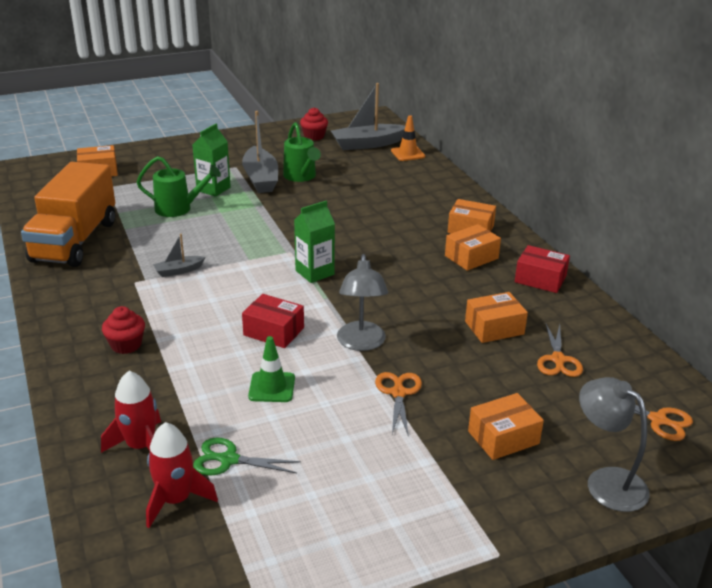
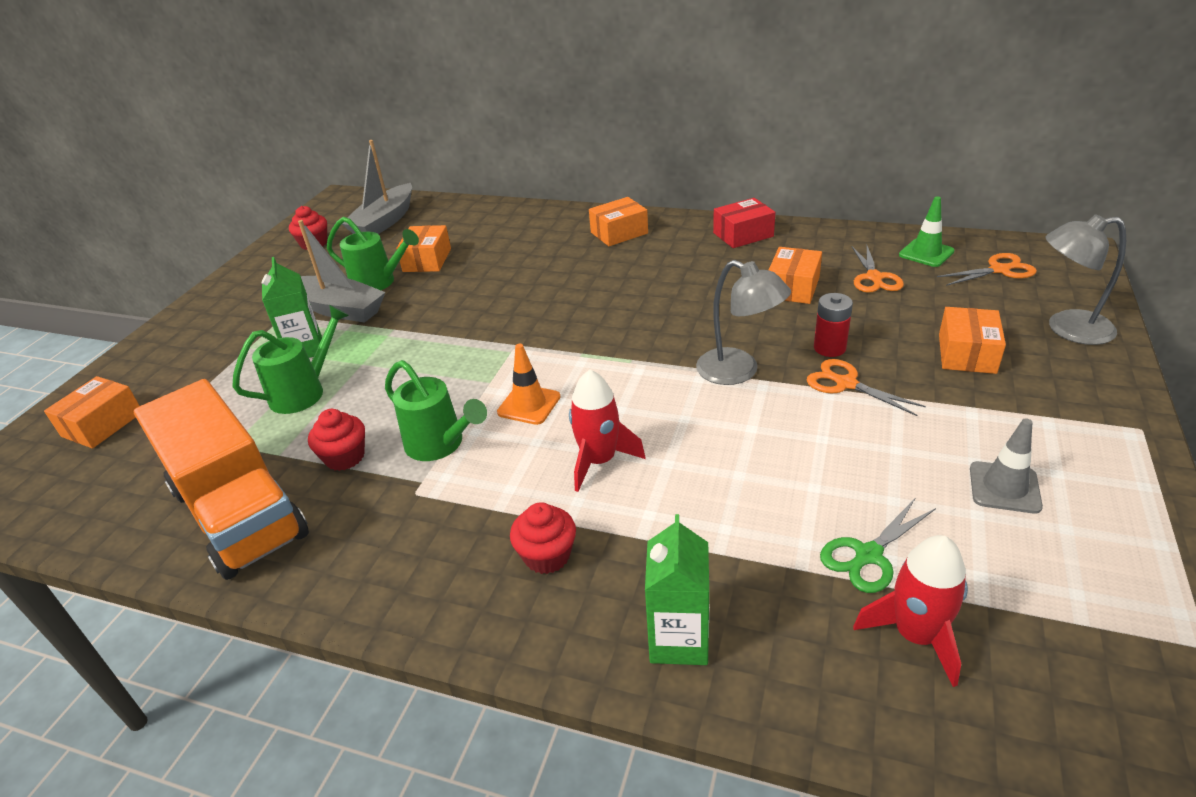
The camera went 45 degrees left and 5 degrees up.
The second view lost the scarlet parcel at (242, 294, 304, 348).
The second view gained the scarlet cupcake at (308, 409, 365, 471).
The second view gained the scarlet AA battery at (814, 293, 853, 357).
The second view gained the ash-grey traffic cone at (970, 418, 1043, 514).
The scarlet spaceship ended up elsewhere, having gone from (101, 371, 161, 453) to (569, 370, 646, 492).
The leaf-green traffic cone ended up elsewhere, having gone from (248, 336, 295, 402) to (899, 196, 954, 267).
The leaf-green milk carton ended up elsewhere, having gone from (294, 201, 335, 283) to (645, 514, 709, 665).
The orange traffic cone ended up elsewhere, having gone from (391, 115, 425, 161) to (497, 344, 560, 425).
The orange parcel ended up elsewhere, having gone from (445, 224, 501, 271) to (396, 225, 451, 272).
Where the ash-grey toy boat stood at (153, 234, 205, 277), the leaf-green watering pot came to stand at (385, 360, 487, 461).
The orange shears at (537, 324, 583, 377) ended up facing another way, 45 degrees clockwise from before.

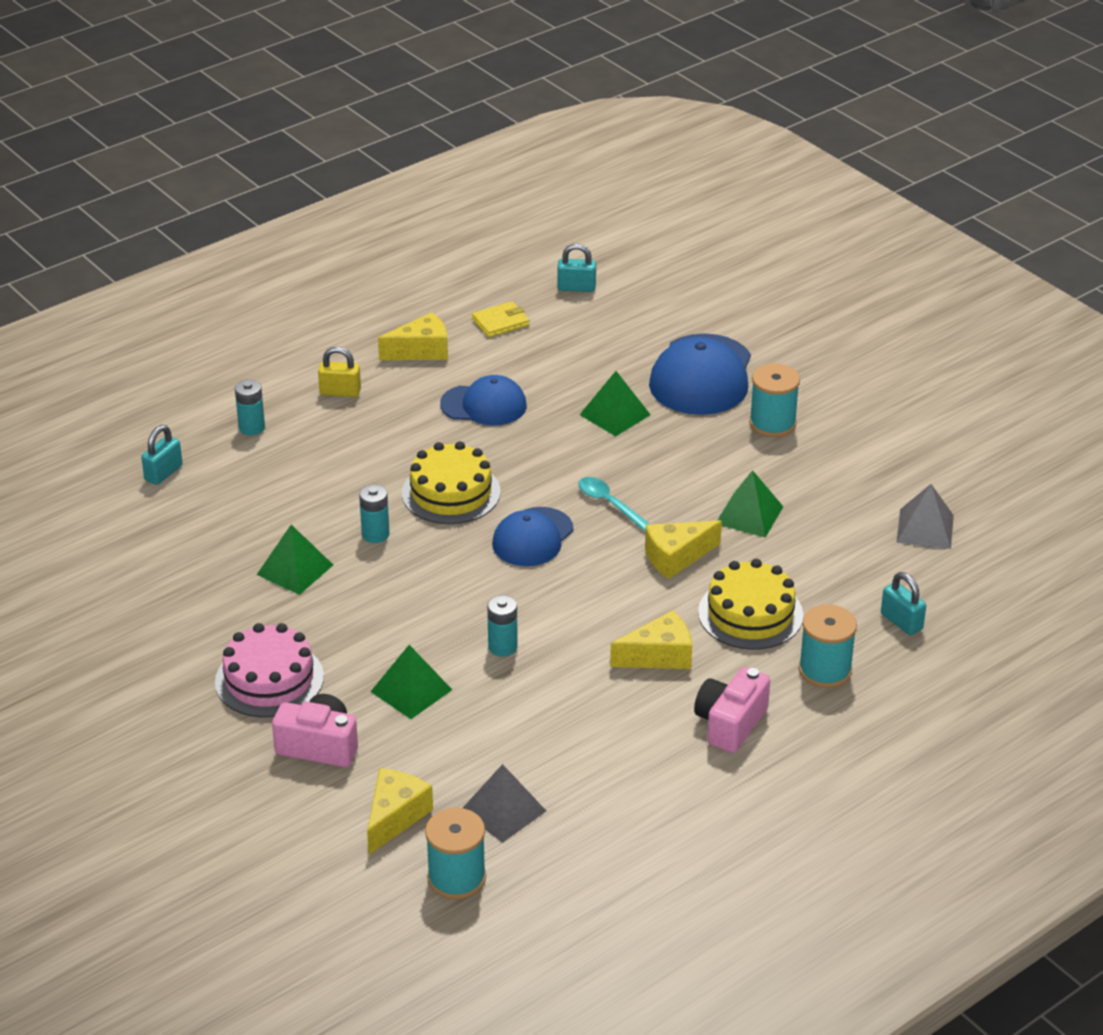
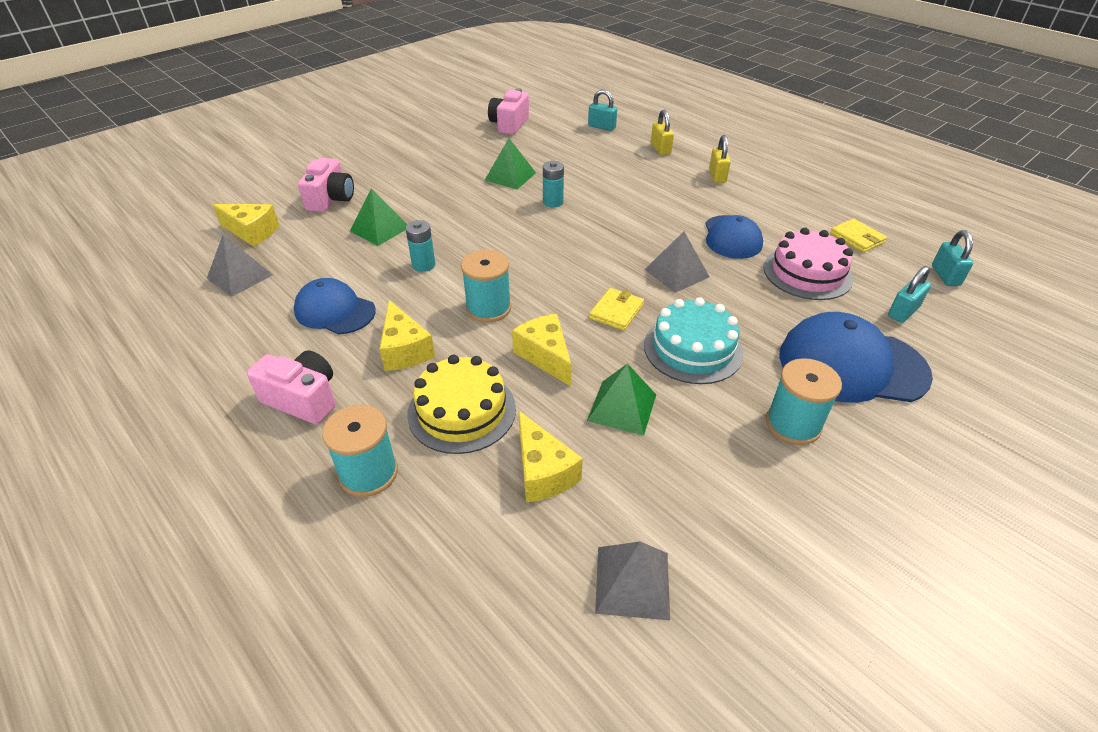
The camera went 85 degrees right and 5 degrees up.
The second view lost the bright yellow cake at (402, 441, 501, 524).
The second view lost the leaf-green pyramid at (580, 371, 651, 436).
The second view gained the pink photo camera at (488, 88, 529, 135).
The second view gained the teal cake at (644, 297, 743, 384).
The second view gained the ash-grey pyramid at (645, 231, 710, 293).
The pink cake ended up elsewhere, having gone from (215, 623, 324, 717) to (763, 228, 853, 300).
The bright yellow cheese ended up elsewhere, having gone from (378, 312, 448, 360) to (519, 411, 583, 502).
The teal bobbin ended up elsewhere, having gone from (425, 808, 486, 900) to (461, 250, 511, 323).
The cobalt peaked cap ended up elsewhere, having gone from (492, 507, 573, 566) to (294, 278, 376, 334).
The teal lock ended up elsewhere, having gone from (881, 572, 926, 635) to (888, 266, 931, 323).
Where the teal AA battery stood at (235, 379, 265, 435), the bright yellow lock came to stand at (651, 109, 674, 155).
Where the teal tablespoon stood at (578, 477, 651, 532), the bright yellow wallet came to stand at (589, 288, 644, 331).

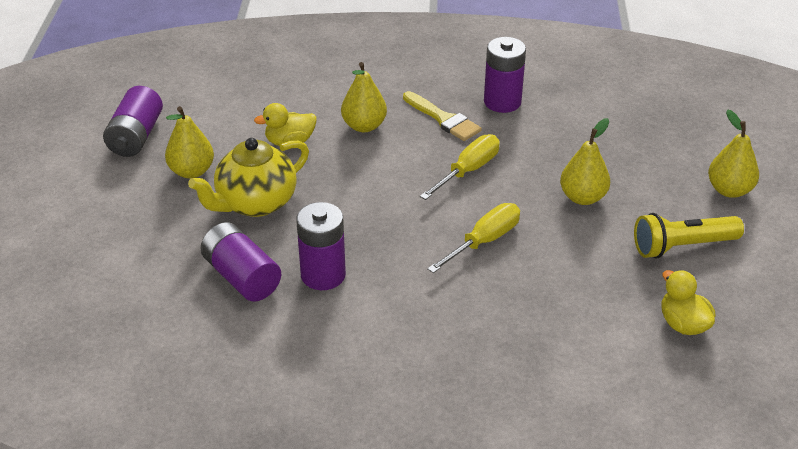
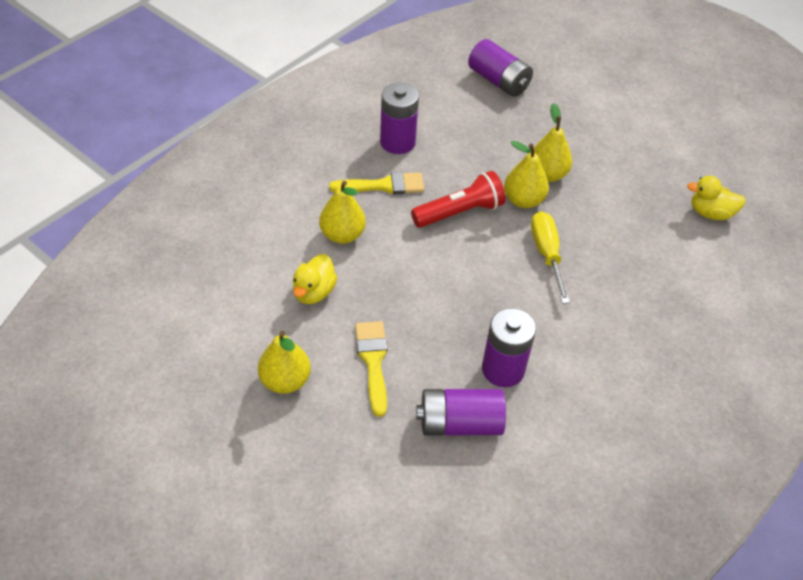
The camera went 55 degrees left and 10 degrees up.
The second view lost the bright yellow flashlight at (634, 213, 744, 258).
The royal purple AA battery ended up elsewhere, having gone from (103, 86, 163, 157) to (468, 39, 533, 97).
The bright yellow pear ended up elsewhere, having gone from (708, 109, 759, 198) to (504, 141, 549, 208).
Where the bright yellow tea pot stood at (188, 138, 309, 217), the bright yellow brush came to stand at (355, 321, 387, 417).
Where the bright yellow hand screwdriver stood at (420, 134, 500, 200), the scarlet flashlight came to stand at (411, 171, 506, 228).

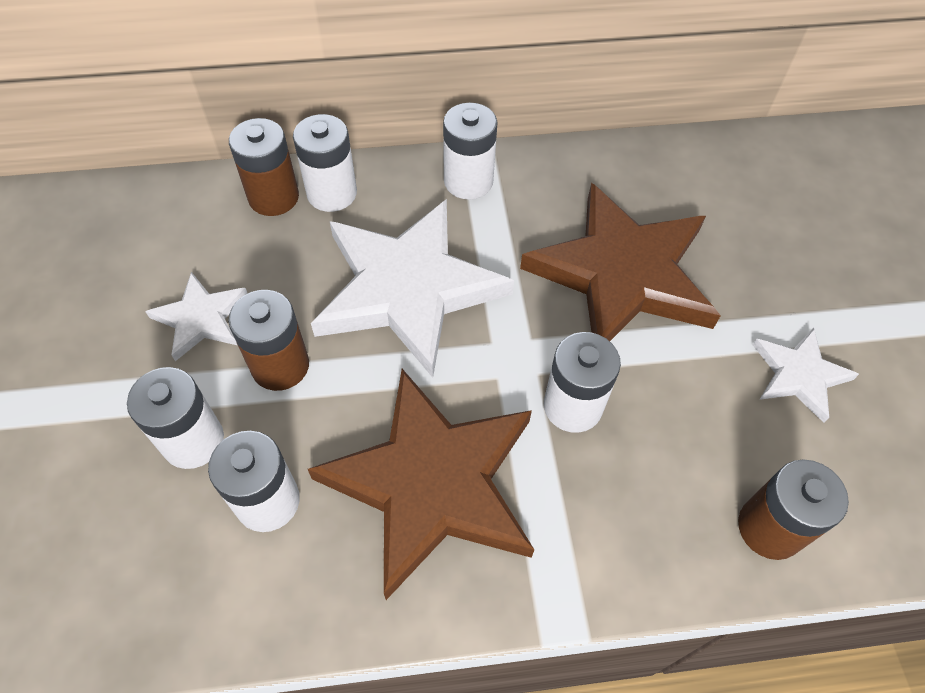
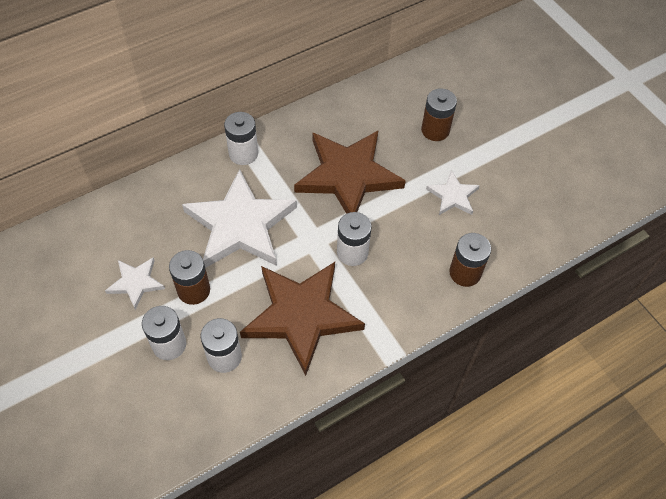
The camera went 25 degrees left and 0 degrees up.
The second view lost the pure white AA battery at (293, 114, 357, 212).
The brown AA battery ended up elsewhere, having gone from (229, 118, 299, 216) to (421, 88, 457, 141).

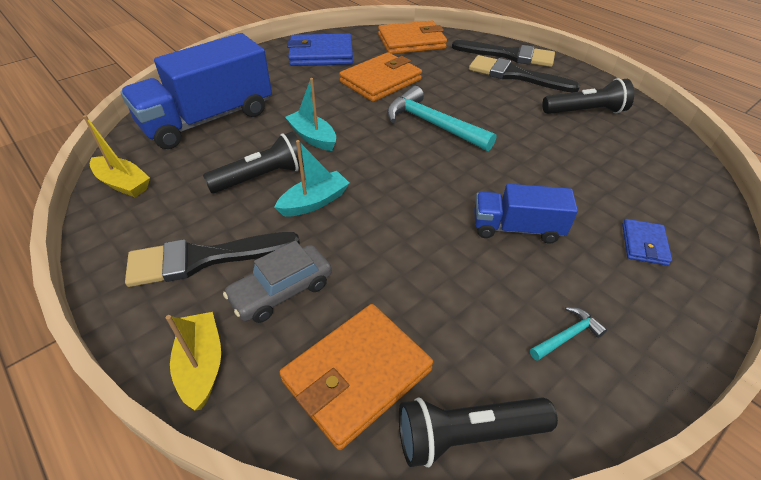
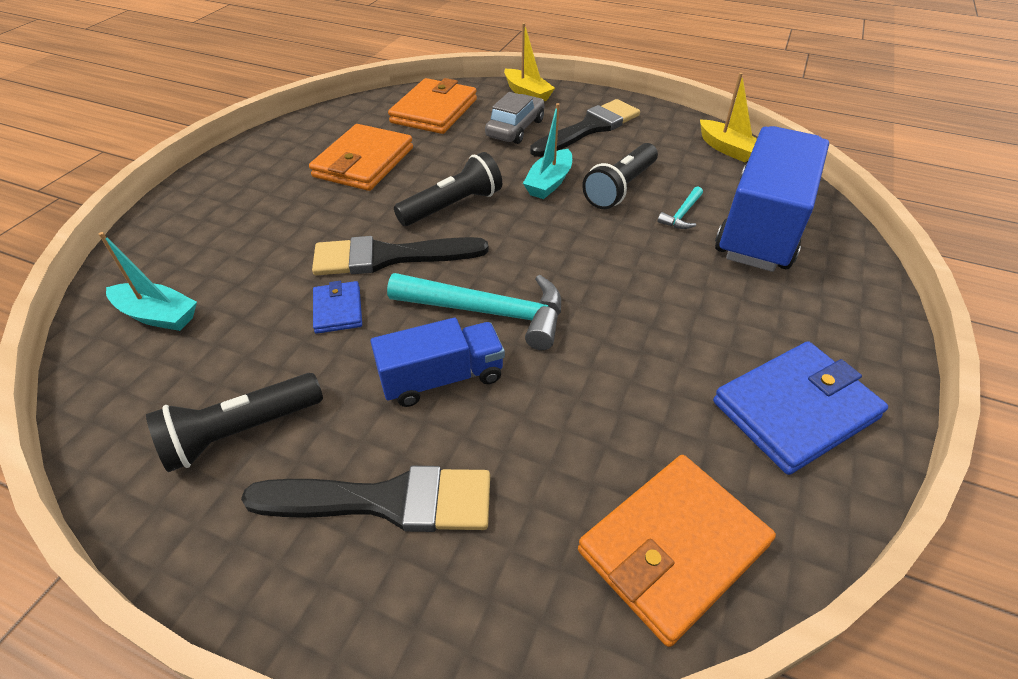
The camera went 155 degrees right and 0 degrees up.
The teal toy boat ended up elsewhere, having gone from (285, 78, 336, 151) to (99, 232, 197, 331).
The orange wallet ended up elsewhere, having gone from (339, 52, 422, 102) to (309, 124, 413, 191).
The jet-black flashlight ended up elsewhere, having gone from (399, 397, 558, 467) to (394, 152, 502, 226).
The jet-black brush ended up elsewhere, having gone from (452, 40, 555, 67) to (312, 236, 489, 275).
The cobalt lorry ended up elsewhere, having gone from (474, 184, 578, 244) to (370, 318, 505, 407).
The teal hammer ended up elsewhere, having gone from (530, 307, 607, 361) to (658, 186, 703, 229).
The cobalt wallet ended up elsewhere, having gone from (622, 219, 672, 266) to (313, 281, 362, 334).
The bright yellow toy boat at (83, 115, 150, 197) ended up facing another way, 135 degrees counterclockwise from before.

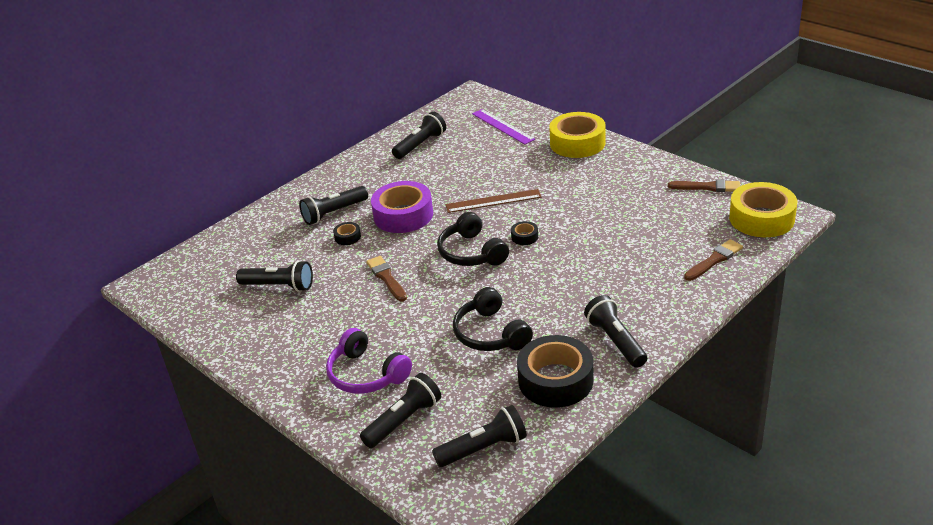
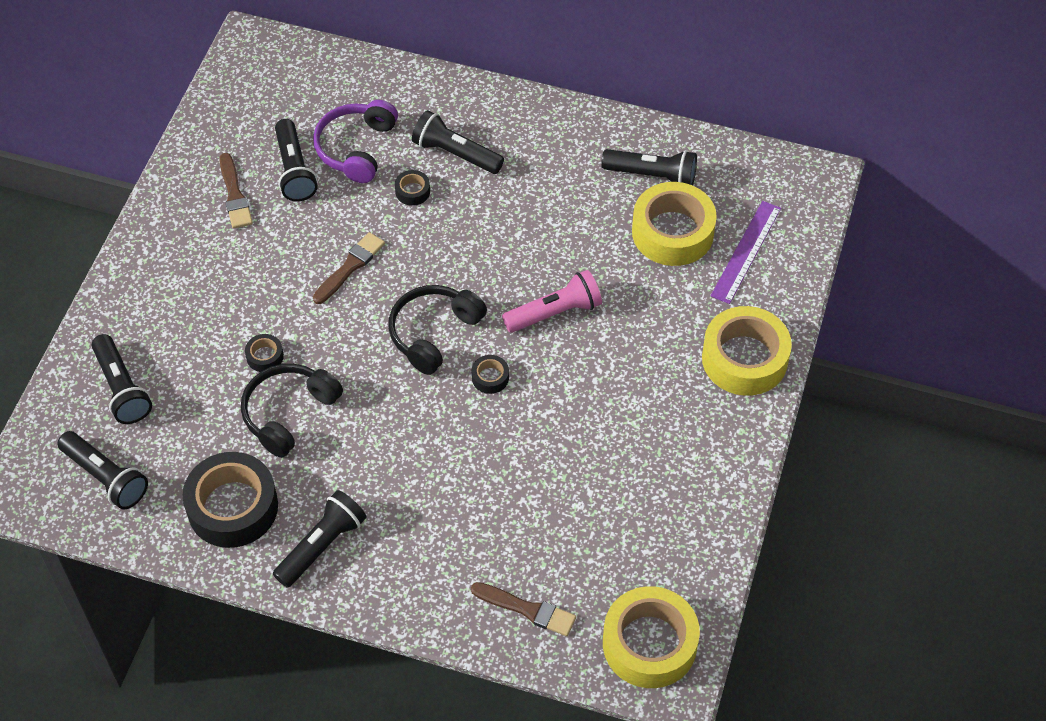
The camera went 60 degrees right and 20 degrees up.
The second view lost the royal purple sticky tape at (371, 181, 433, 233).
The second view gained the jet-black sticky tape at (245, 334, 284, 372).
The second view gained the bright yellow sticky tape at (632, 182, 717, 266).
The royal purple headset ended up elsewhere, having gone from (326, 328, 412, 394) to (313, 100, 398, 183).
The brown brush ended up elsewhere, having gone from (668, 179, 740, 192) to (220, 153, 253, 228).
Where the brown ruler stood at (446, 189, 541, 213), the pink flashlight came to stand at (502, 270, 602, 333).
The jet-black flashlight at (360, 373, 441, 448) ended up facing another way, 45 degrees clockwise from before.

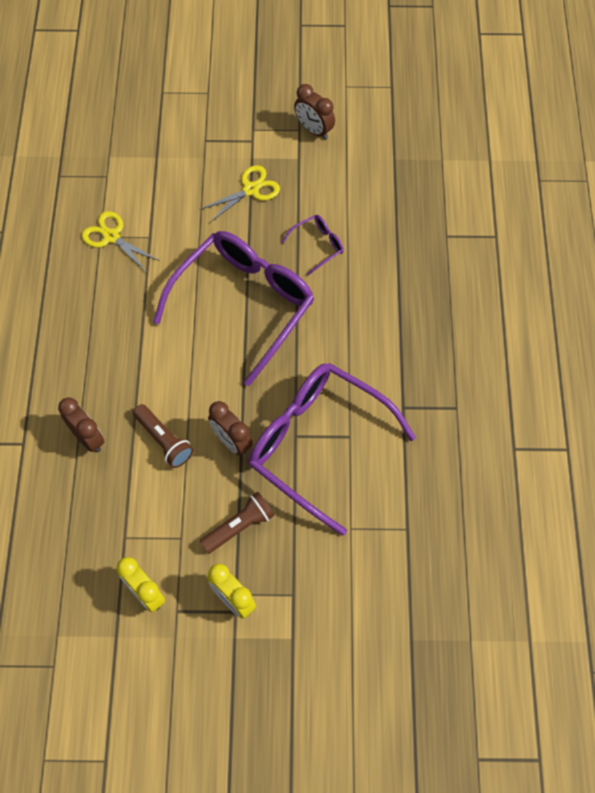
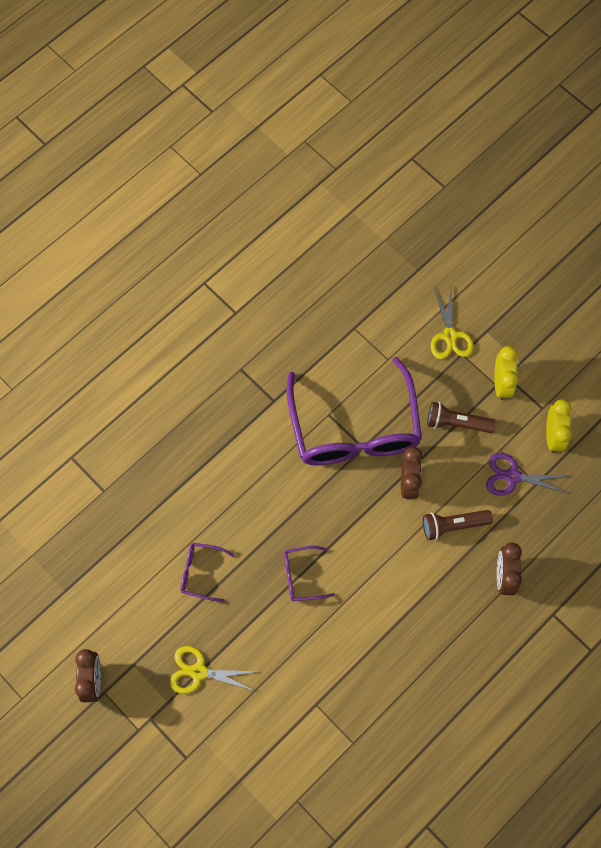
The camera went 135 degrees left and 5 degrees up.
The second view gained the royal purple shears at (486, 453, 569, 496).
The bright yellow shears ended up elsewhere, having gone from (82, 211, 160, 273) to (431, 285, 474, 359).
The brown flashlight at (133, 404, 194, 468) ended up facing another way, 105 degrees counterclockwise from before.
The size of the royal purple glasses at (153, 231, 315, 386) changed by a factor of 0.41.

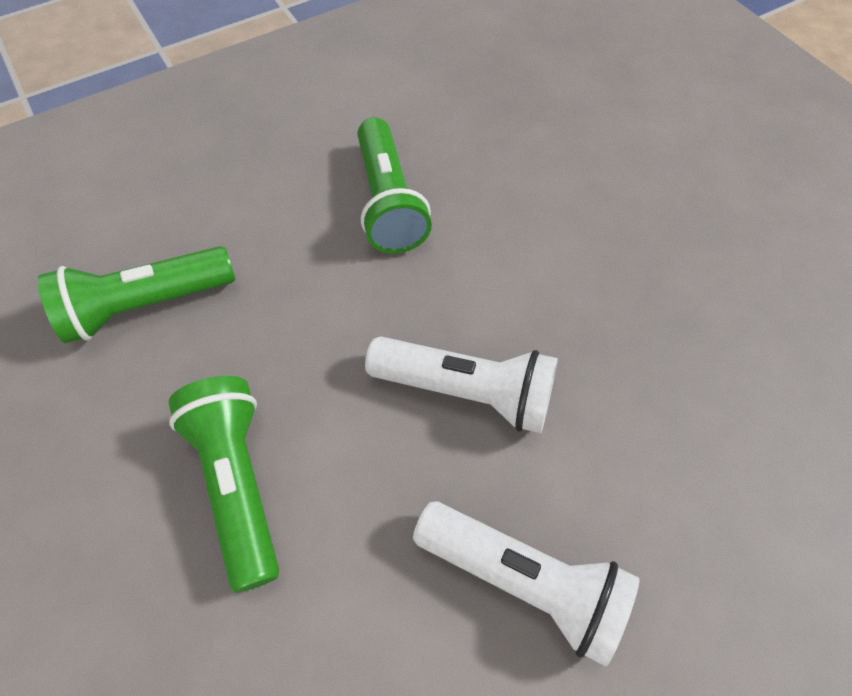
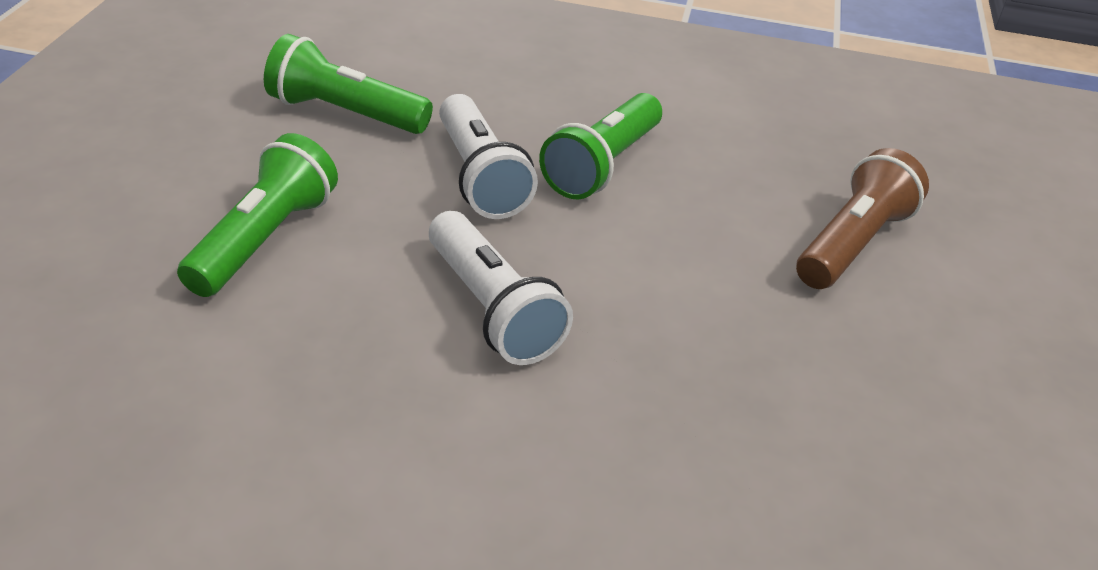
The camera went 40 degrees right and 20 degrees down.
The second view gained the brown flashlight at (796, 148, 929, 289).
The pure white flashlight ended up elsewhere, having gone from (413, 502, 640, 667) to (439, 94, 538, 219).

